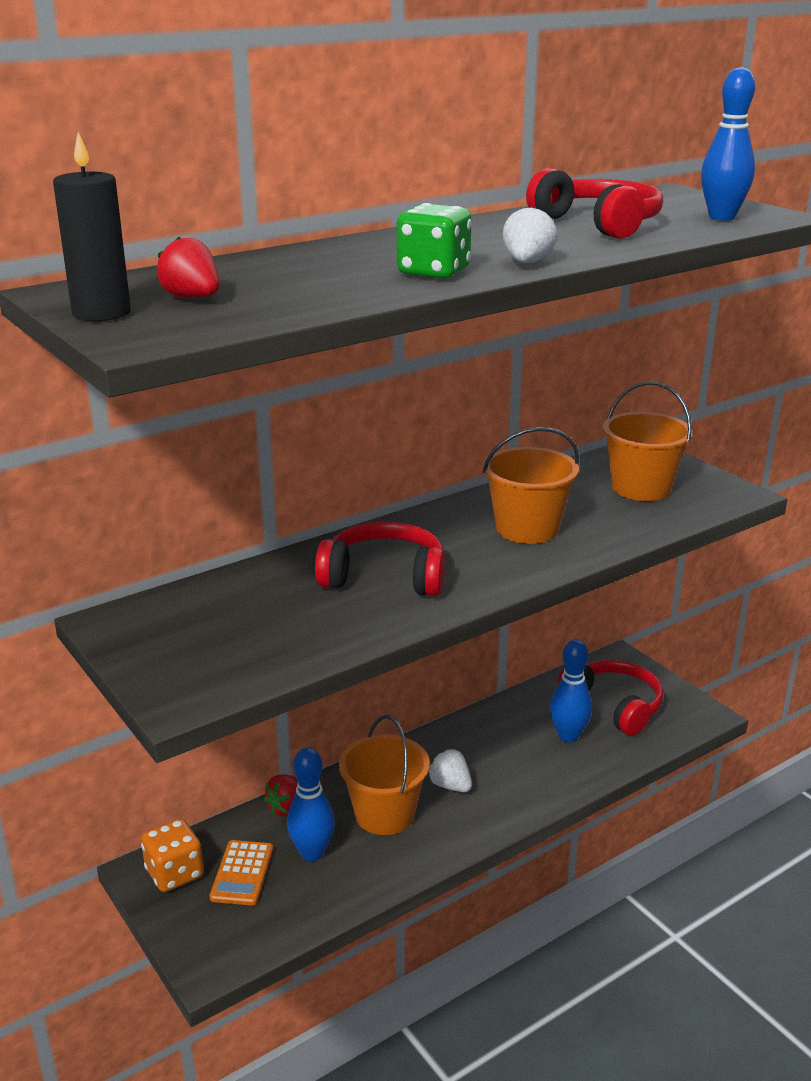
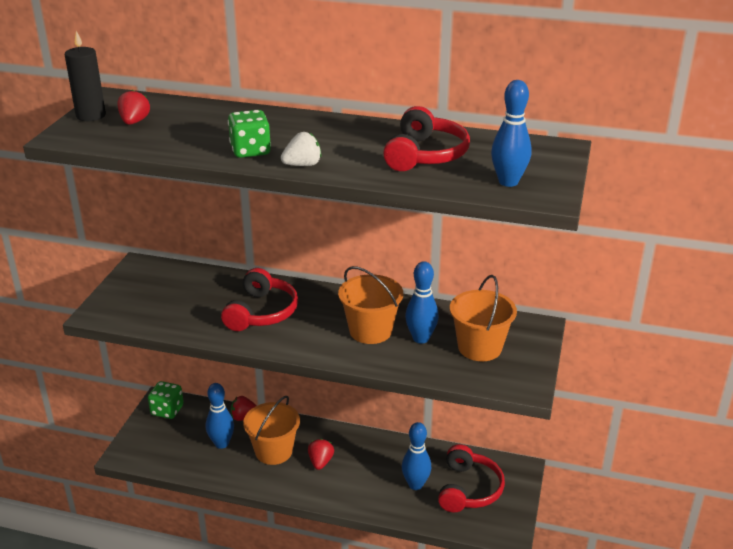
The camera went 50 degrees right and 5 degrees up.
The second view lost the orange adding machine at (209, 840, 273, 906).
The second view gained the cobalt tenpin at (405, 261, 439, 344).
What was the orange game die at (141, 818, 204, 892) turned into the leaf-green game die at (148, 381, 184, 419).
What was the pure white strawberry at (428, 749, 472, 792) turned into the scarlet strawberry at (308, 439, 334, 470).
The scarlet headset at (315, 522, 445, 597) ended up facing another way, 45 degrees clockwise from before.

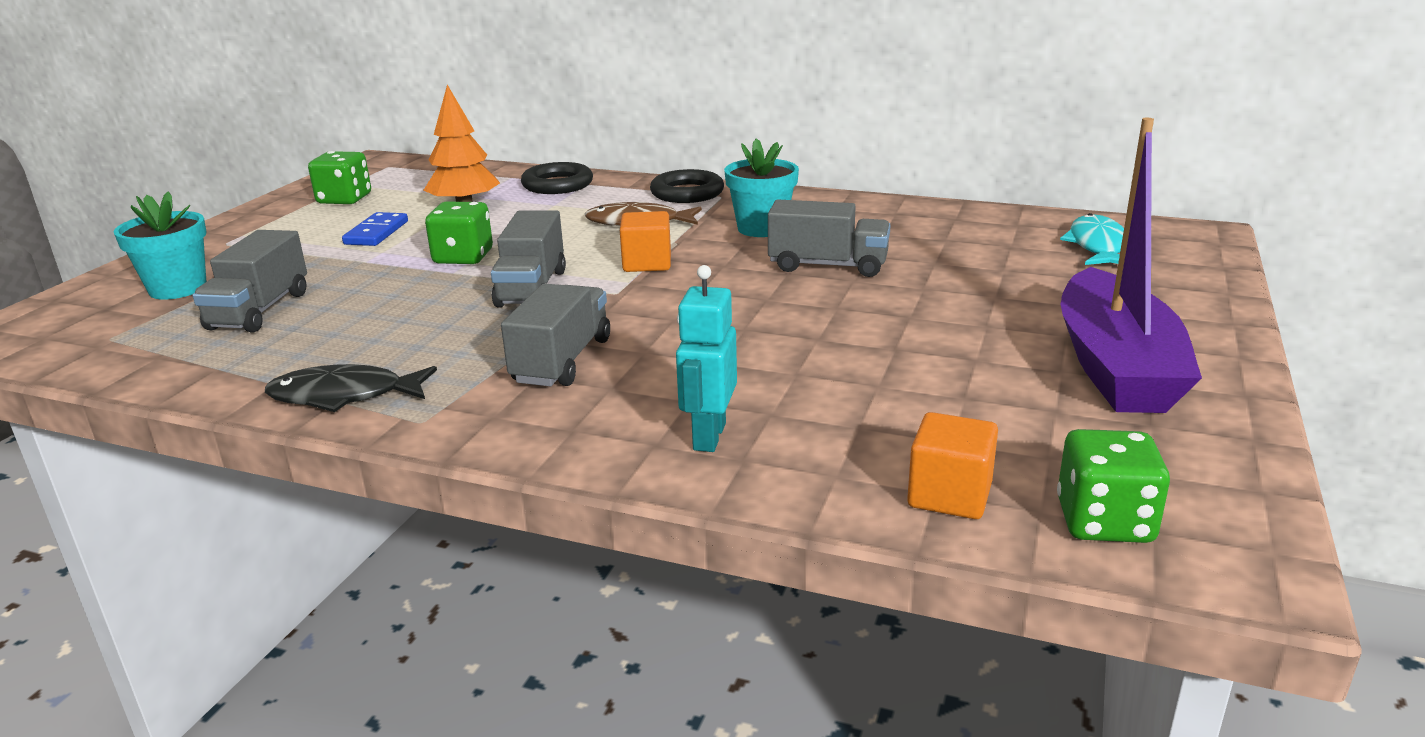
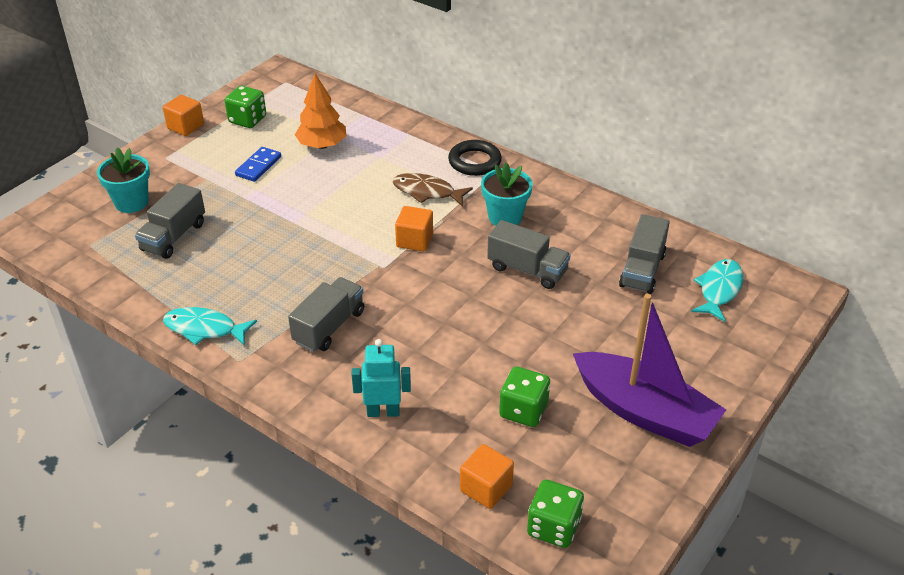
The camera went 15 degrees right and 15 degrees up.
The second view lost the jet-black ring at (521, 162, 593, 194).
The second view gained the orange solid cube at (163, 95, 204, 136).
The leaf-green game die ended up elsewhere, having gone from (425, 202, 493, 264) to (499, 367, 550, 427).
The ash-grey lorry ended up elsewhere, having gone from (491, 210, 566, 308) to (619, 214, 670, 294).
What was the jet-black toy fish at (265, 364, 437, 412) turned into the teal toy fish at (163, 307, 257, 345).
The teal toy robot at (676, 265, 737, 452) ended up facing another way, 60 degrees clockwise from before.
The royal purple toy boat at (1061, 118, 1202, 413) ended up facing another way, 75 degrees counterclockwise from before.

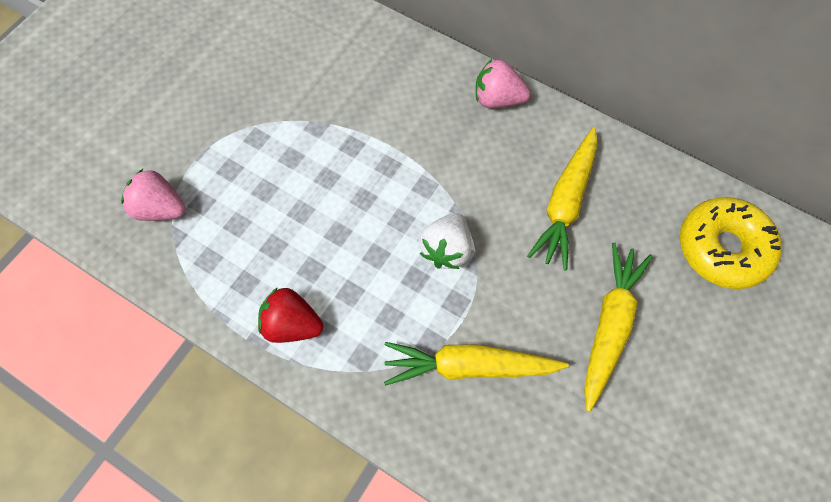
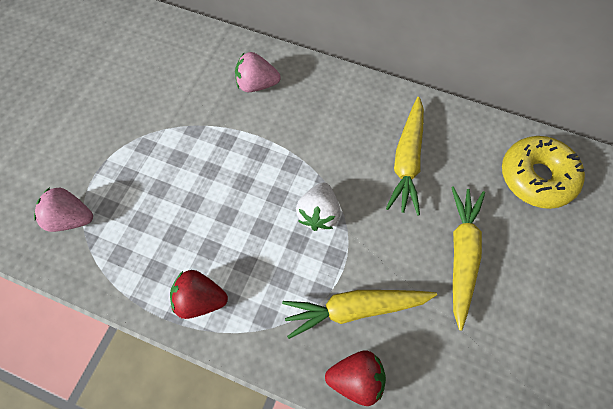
The camera went 10 degrees left and 0 degrees up.
The second view gained the scarlet strawberry at (325, 350, 386, 406).
The pink strawberry ended up elsewhere, having gone from (476, 59, 530, 108) to (235, 52, 281, 92).

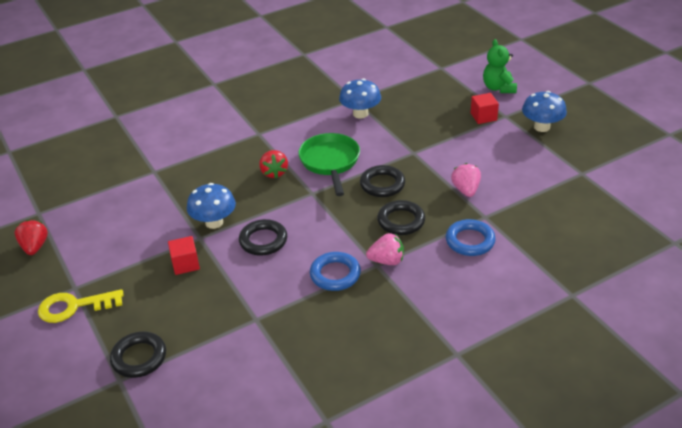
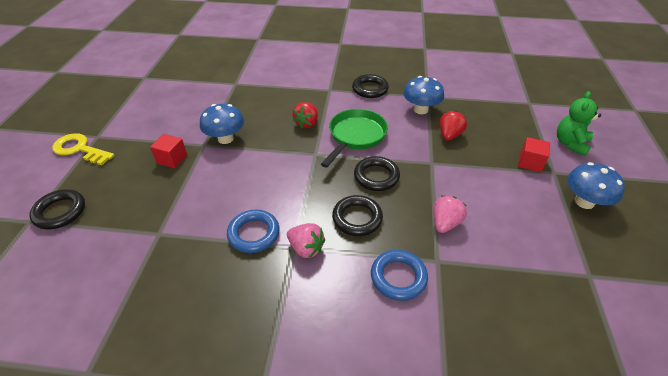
The camera went 35 degrees right and 5 degrees up.
The scarlet strawberry ended up elsewhere, having gone from (15, 220, 48, 255) to (440, 111, 467, 141).
The jet-black ring ended up elsewhere, having gone from (239, 219, 287, 256) to (352, 74, 389, 98).

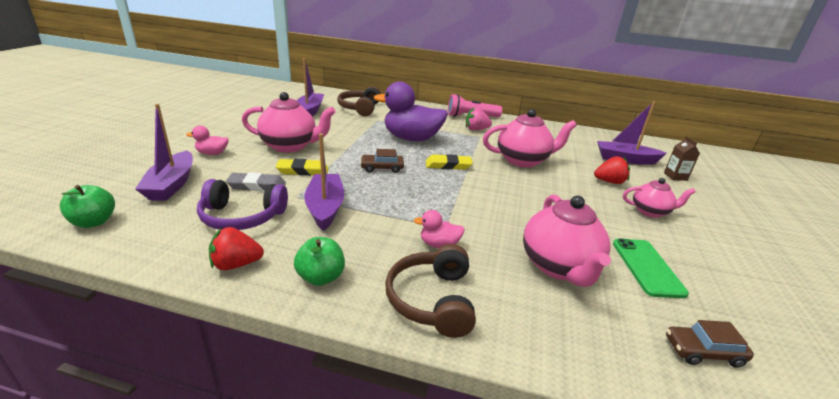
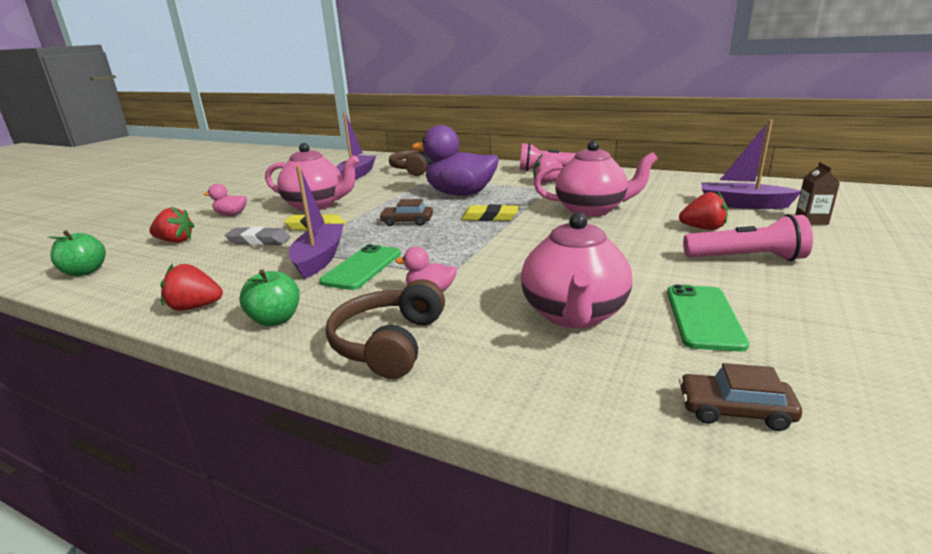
The camera went 15 degrees right and 5 degrees down.
The second view lost the royal purple headset at (197, 179, 288, 230).
The second view gained the leaf-green mobile phone at (319, 244, 401, 290).
Where the royal purple toy boat stood at (135, 104, 193, 201), the scarlet strawberry came to stand at (149, 206, 194, 243).
Where the pink tea pot stood at (623, 178, 696, 218), the pink flashlight came to stand at (683, 214, 813, 261).

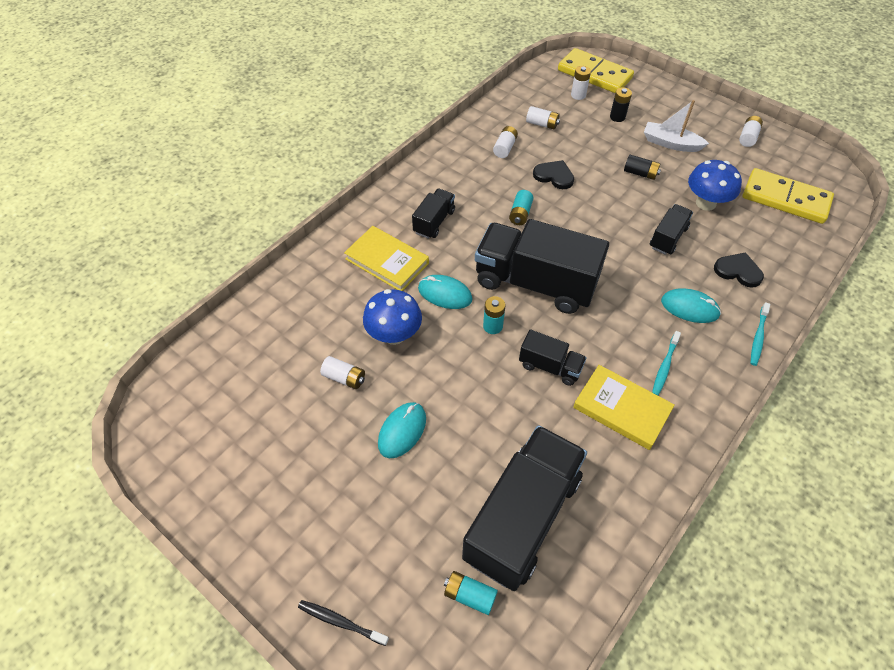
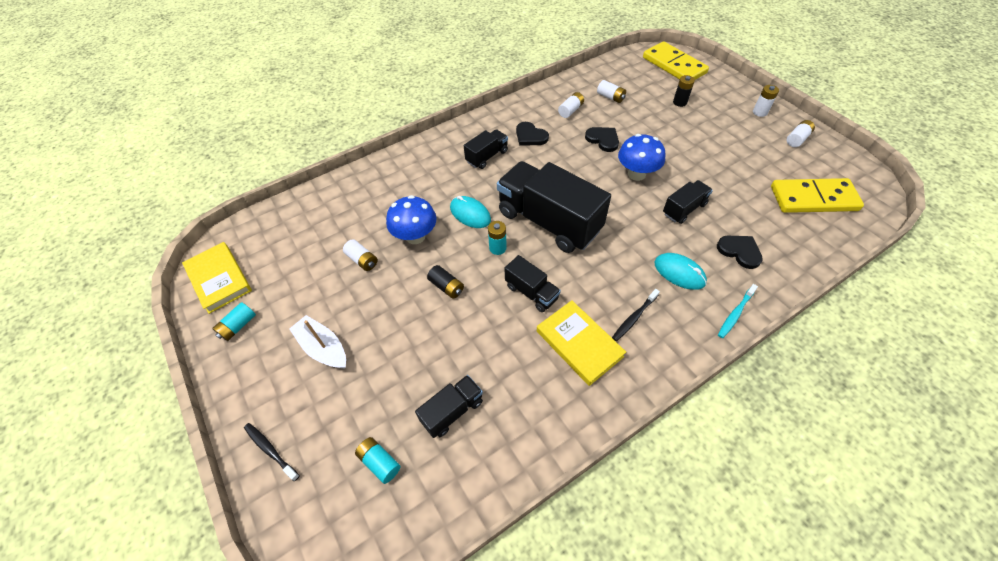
The camera went 20 degrees right and 0 degrees up.
The second view lost the teal computer mouse at (378, 402, 426, 458).
The second view gained the jet-black heart at (516, 122, 549, 146).
The bright yellow hardback ended up elsewhere, having gone from (344, 226, 429, 291) to (182, 242, 252, 314).
The teal AA battery ended up elsewhere, having gone from (509, 190, 533, 225) to (212, 302, 256, 341).
The pure white AA battery ended up elsewhere, having gone from (571, 66, 591, 100) to (753, 85, 779, 117).
The jet-black AA battery ended up elsewhere, having gone from (624, 155, 661, 180) to (427, 265, 464, 299).
The pure white toy boat ended up elsewhere, having gone from (644, 100, 709, 152) to (289, 315, 346, 368).
The cobalt toadstool ended up elsewhere, having gone from (688, 160, 742, 211) to (618, 134, 666, 181).
What was the teal toothbrush at (652, 331, 681, 396) turned into the jet-black toothbrush at (612, 289, 660, 341).
The bright yellow domino at (743, 168, 834, 224) ended up facing another way, 45 degrees counterclockwise from before.
The size of the jet-black lorry at (462, 425, 587, 591) changed by a factor of 0.48.

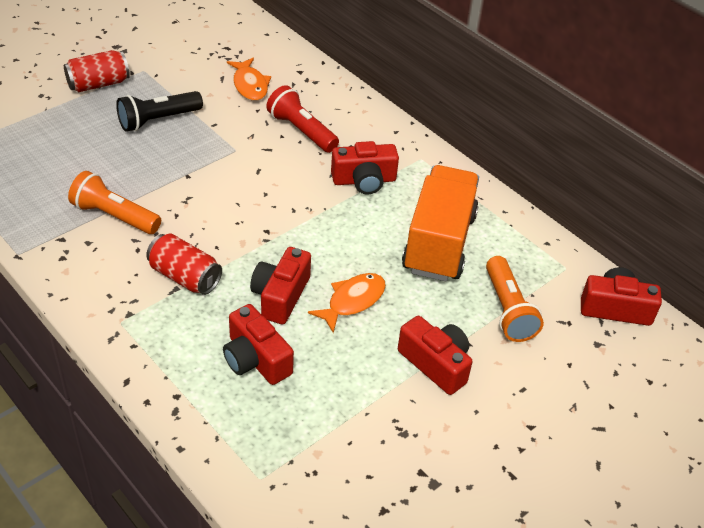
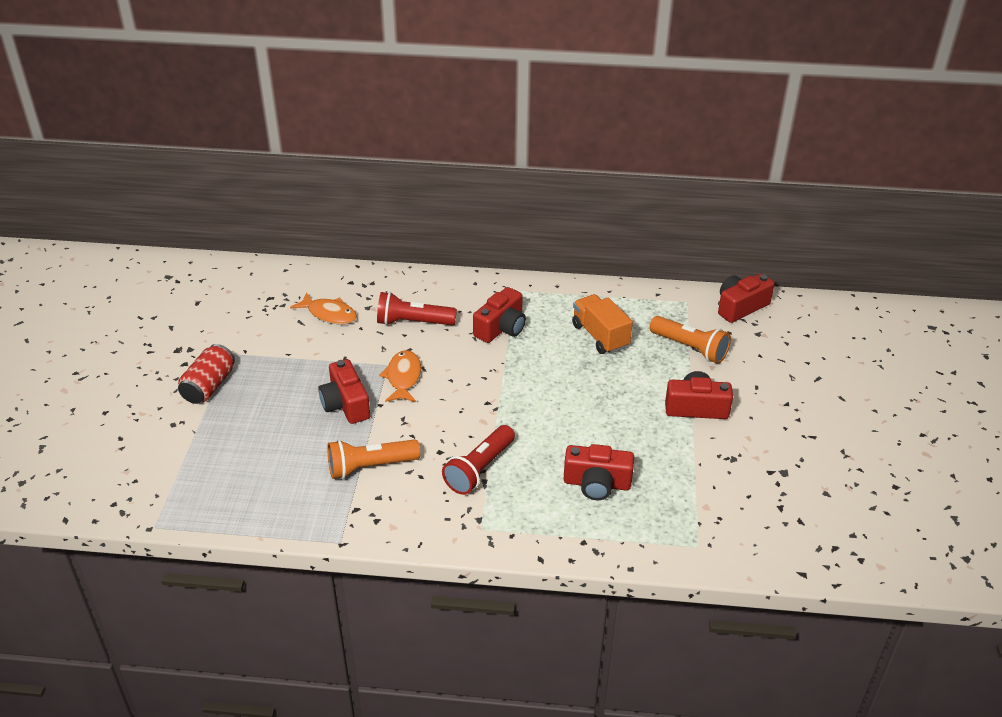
The camera went 40 degrees left and 5 degrees down.
The second view lost the jet-black flashlight at (116, 91, 203, 132).
The scarlet photo camera ended up elsewhere, having gone from (250, 247, 311, 324) to (318, 359, 370, 424).
The orange toy fish ended up elsewhere, having gone from (308, 273, 386, 333) to (379, 350, 421, 402).
Where the scarlet can stood at (146, 234, 222, 295), the scarlet flashlight came to stand at (442, 425, 515, 495).
The size of the orange lorry at (402, 165, 479, 281) changed by a factor of 0.64.

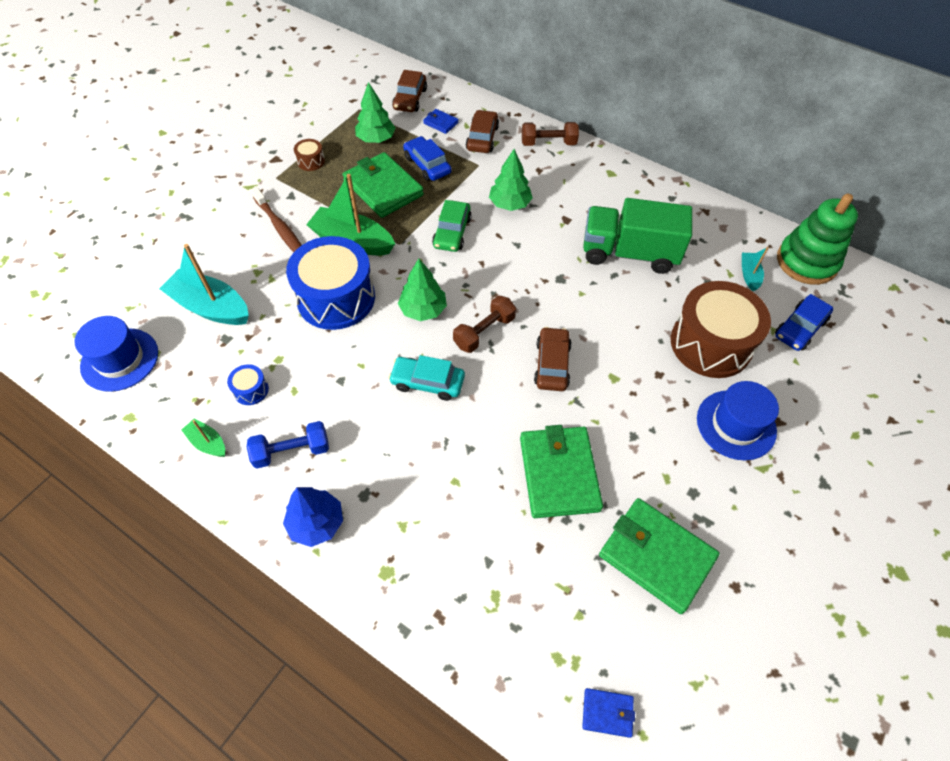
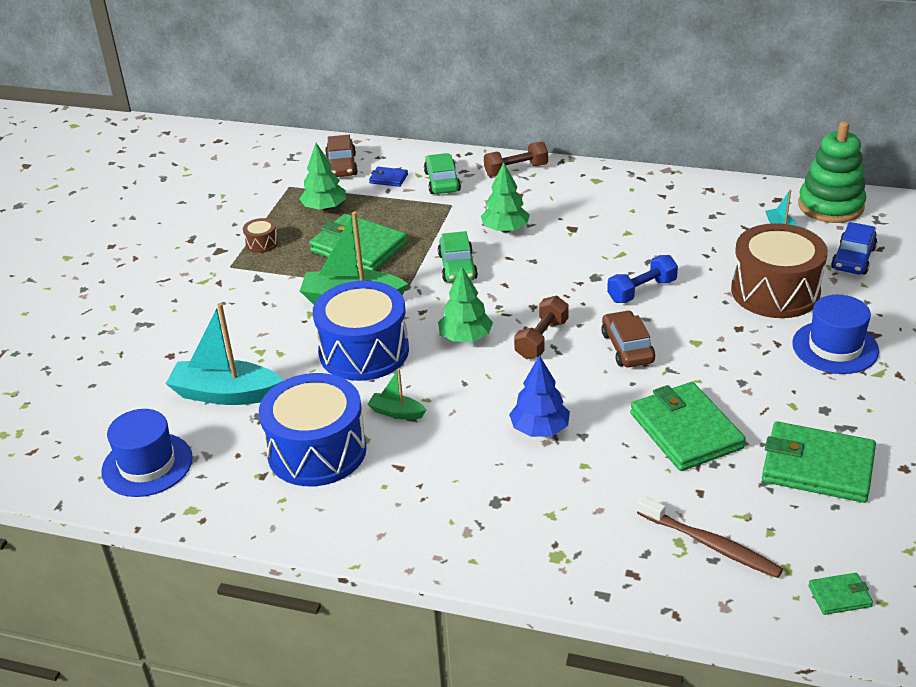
The camera went 15 degrees left and 20 degrees down.
The second view lost the teal toy car at (389, 355, 465, 401).
The second view lost the cobalt toy car at (403, 136, 452, 181).
The second view lost the leaf-green lorry at (583, 198, 692, 274).
The leaf-green toy boat ended up elsewhere, having gone from (181, 418, 225, 457) to (368, 369, 426, 419).
The cobalt hand weight ended up elsewhere, having gone from (247, 421, 329, 468) to (607, 255, 678, 303).
The brown toothbrush ended up elsewhere, having gone from (251, 187, 302, 252) to (637, 496, 783, 578).
The cobalt fir tree ended up elsewhere, having gone from (283, 487, 343, 547) to (509, 355, 570, 437).
What was the brown toy car at (466, 110, 499, 153) turned into the leaf-green toy car at (424, 153, 461, 194).
What was the cobalt wallet at (582, 688, 635, 738) turned into the leaf-green wallet at (808, 573, 873, 615).
The size of the cobalt snare drum at (227, 364, 269, 405) changed by a factor of 2.46.

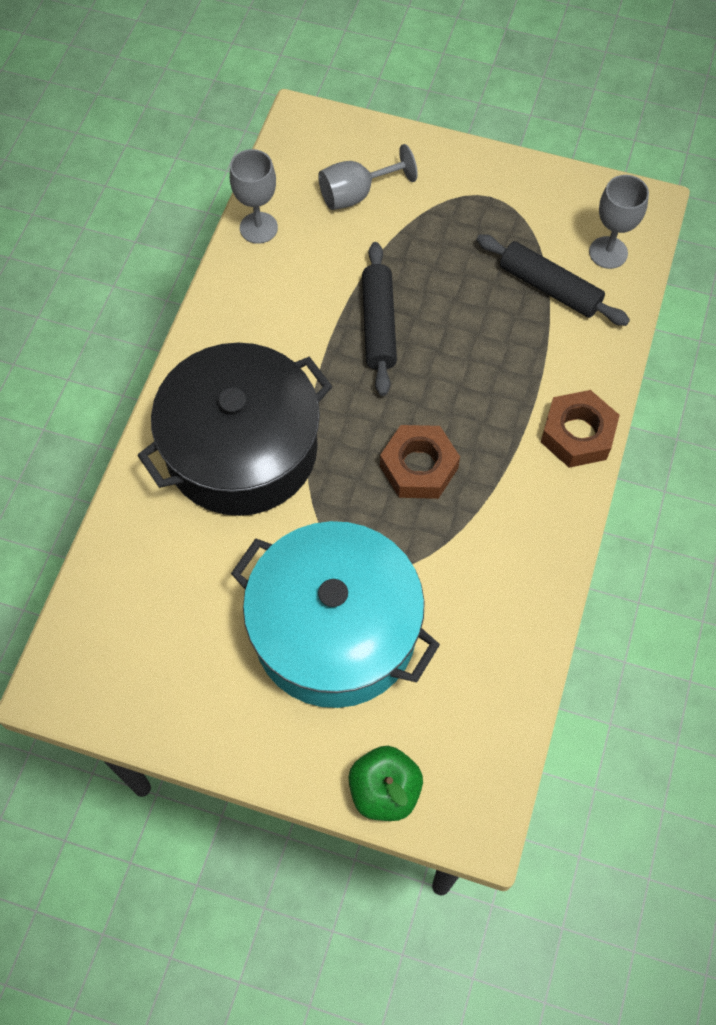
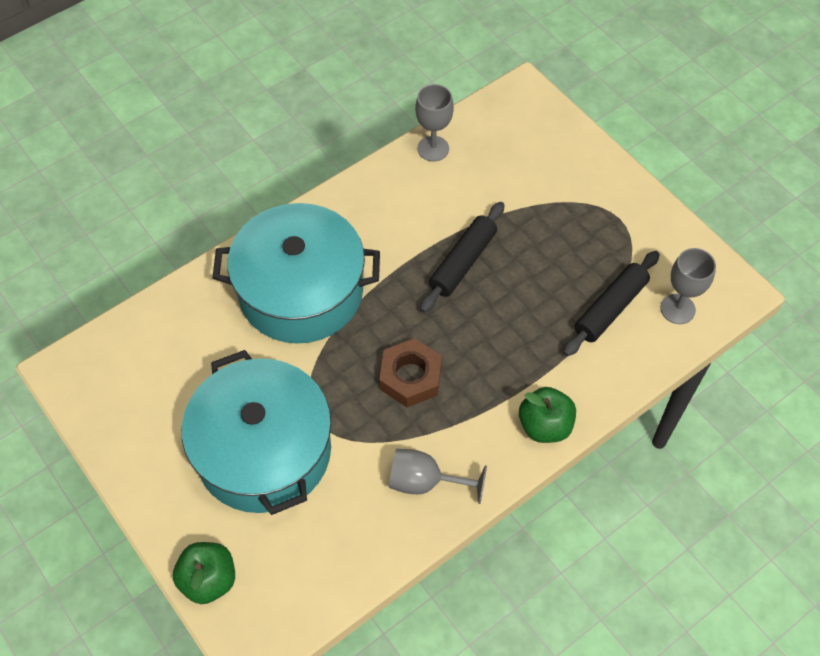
The camera went 35 degrees right and 5 degrees down.
The ash-grey wine glass ended up elsewhere, having gone from (318, 144, 418, 210) to (389, 449, 487, 504).
Where the brown hex nut stood at (541, 390, 620, 468), the leaf-green apple fruit came to stand at (519, 387, 576, 443).
What was the jet-black pot at (137, 343, 332, 516) turned into the teal pot at (212, 203, 380, 344).
The jet-black pastry roller at (477, 234, 630, 326) ended up facing another way, 60 degrees clockwise from before.

